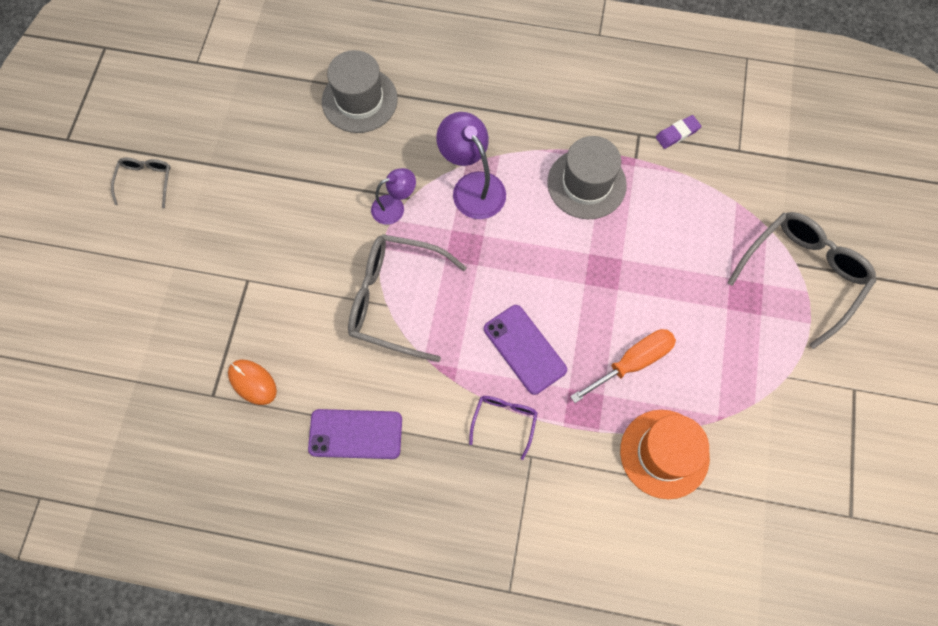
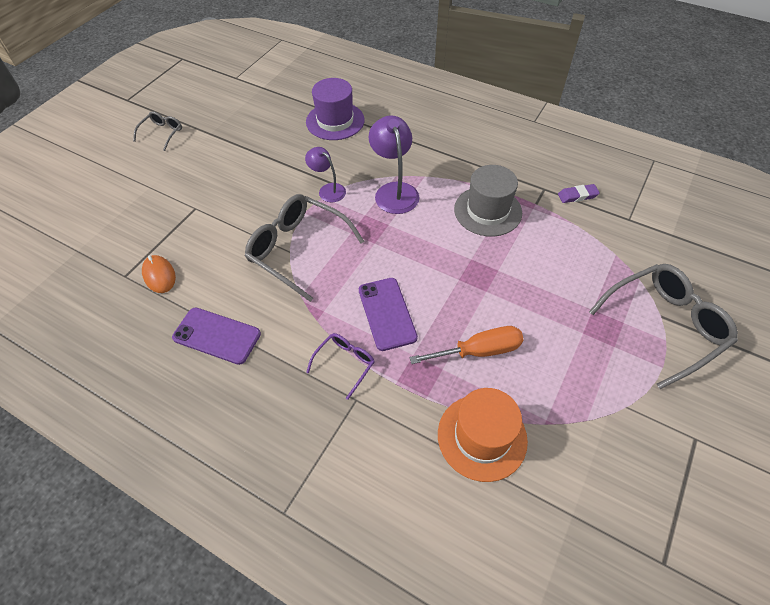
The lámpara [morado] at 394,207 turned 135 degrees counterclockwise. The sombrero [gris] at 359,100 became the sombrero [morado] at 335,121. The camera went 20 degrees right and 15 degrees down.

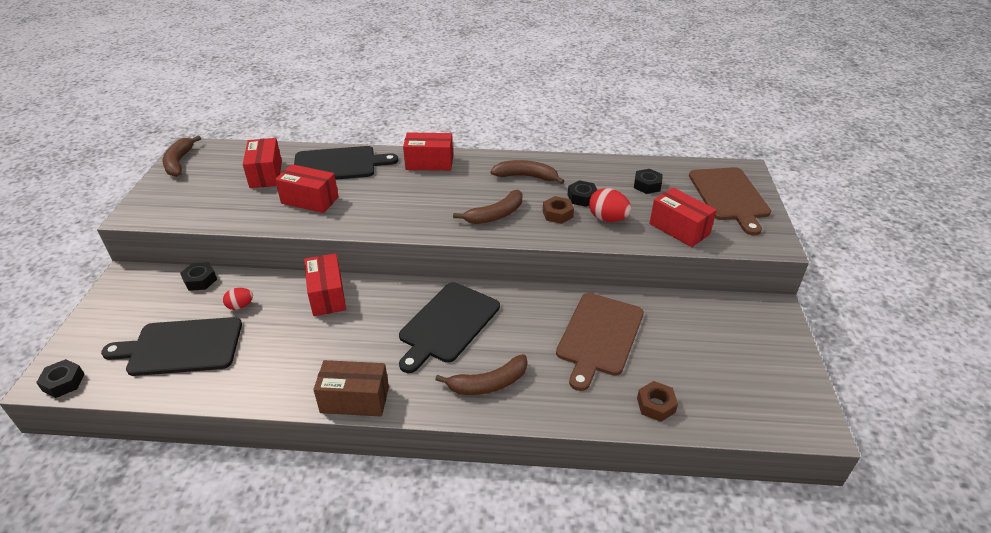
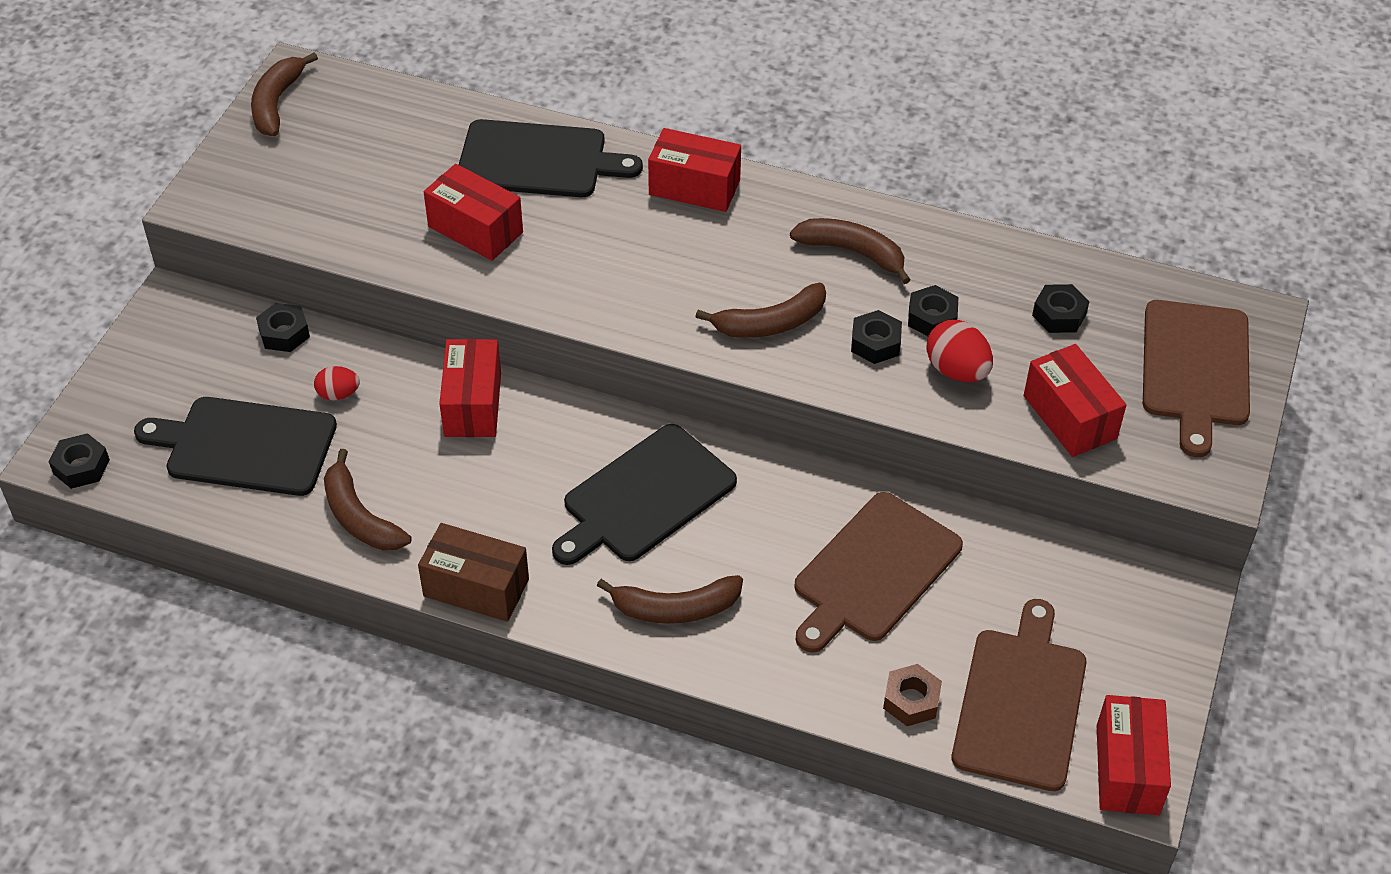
The plátano [marrón] at 359,517 appeared. The tuerca [marrón] at 557,214 became the tuerca [negro] at 875,343. The tabla de cortar [marrón] at 1021,702 appeared. The caja [rojo] moved from 266,174 to 1127,769. The camera went 15 degrees right and 10 degrees up.

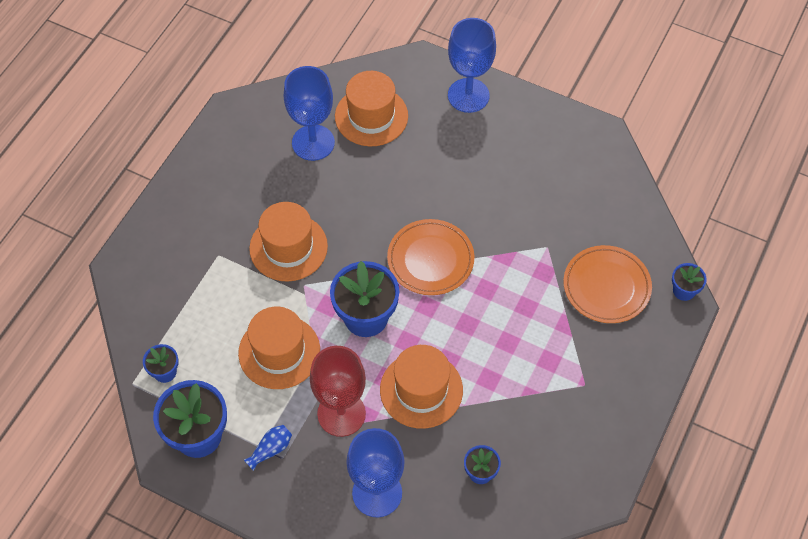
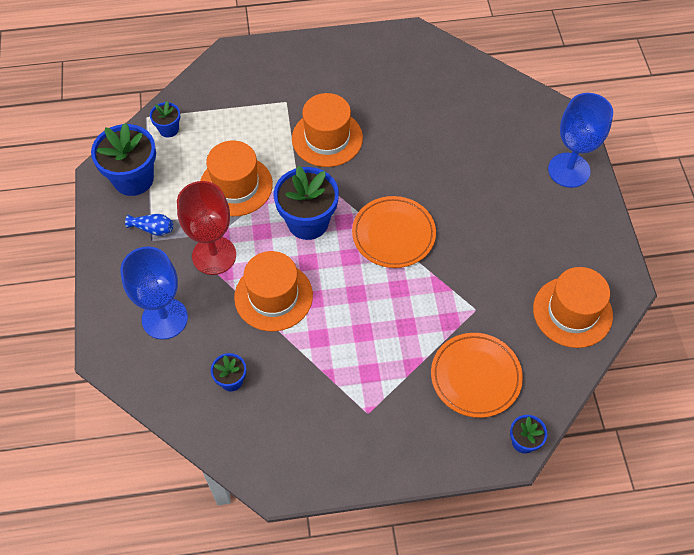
The sombrero [naranja] moved from 371,116 to 572,312. The copa [azul] at 313,143 disappeared. The camera went 55 degrees right and 0 degrees up.

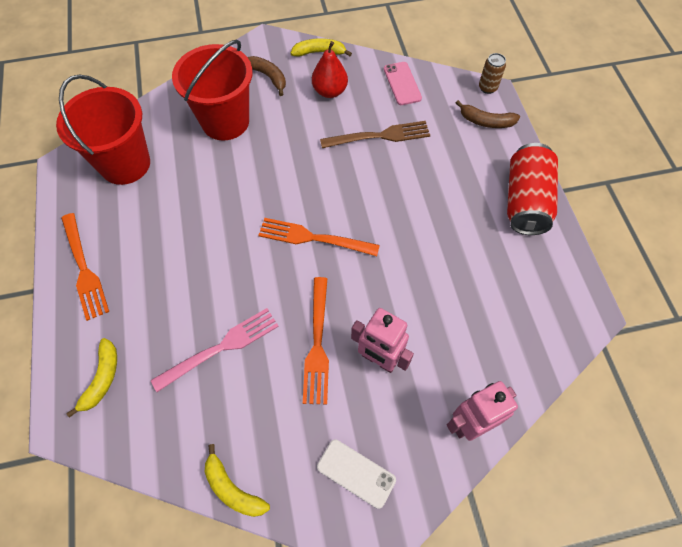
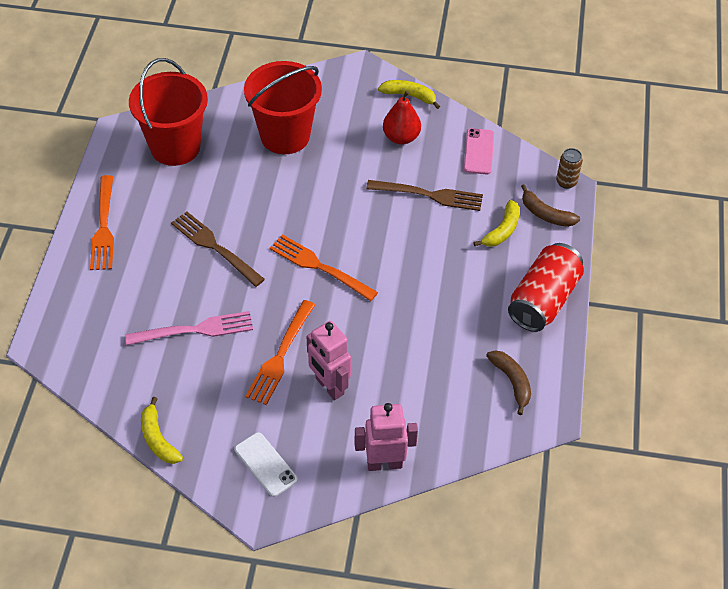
The tenedor [marrón] at 215,247 appeared. The plátano [amarillo] moved from 102,379 to 502,230. The plátano [marrón] moved from 268,77 to 512,382. The camera went 20 degrees right and 10 degrees down.

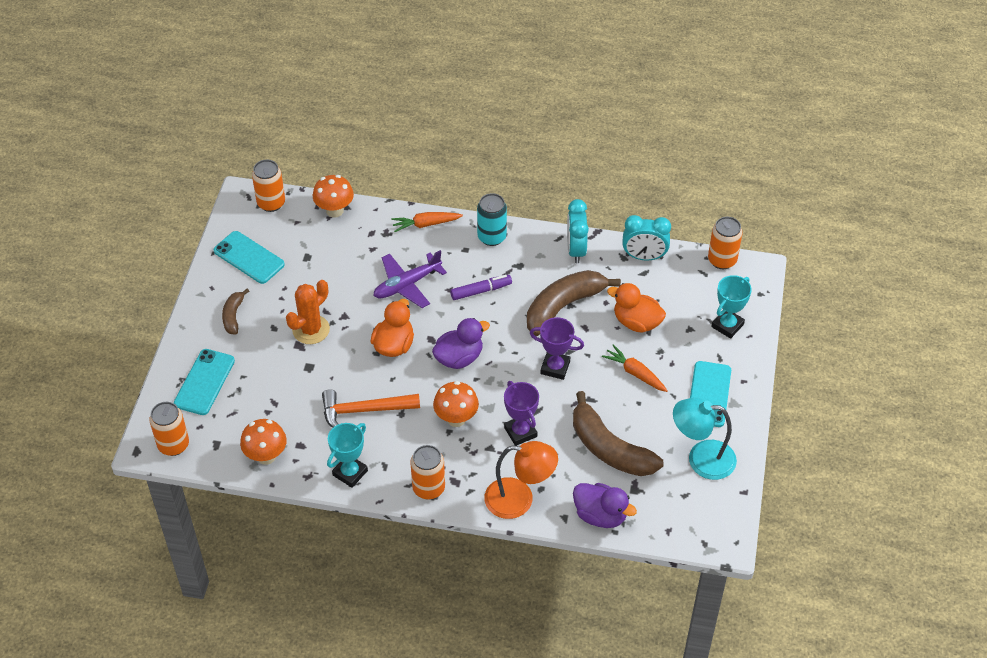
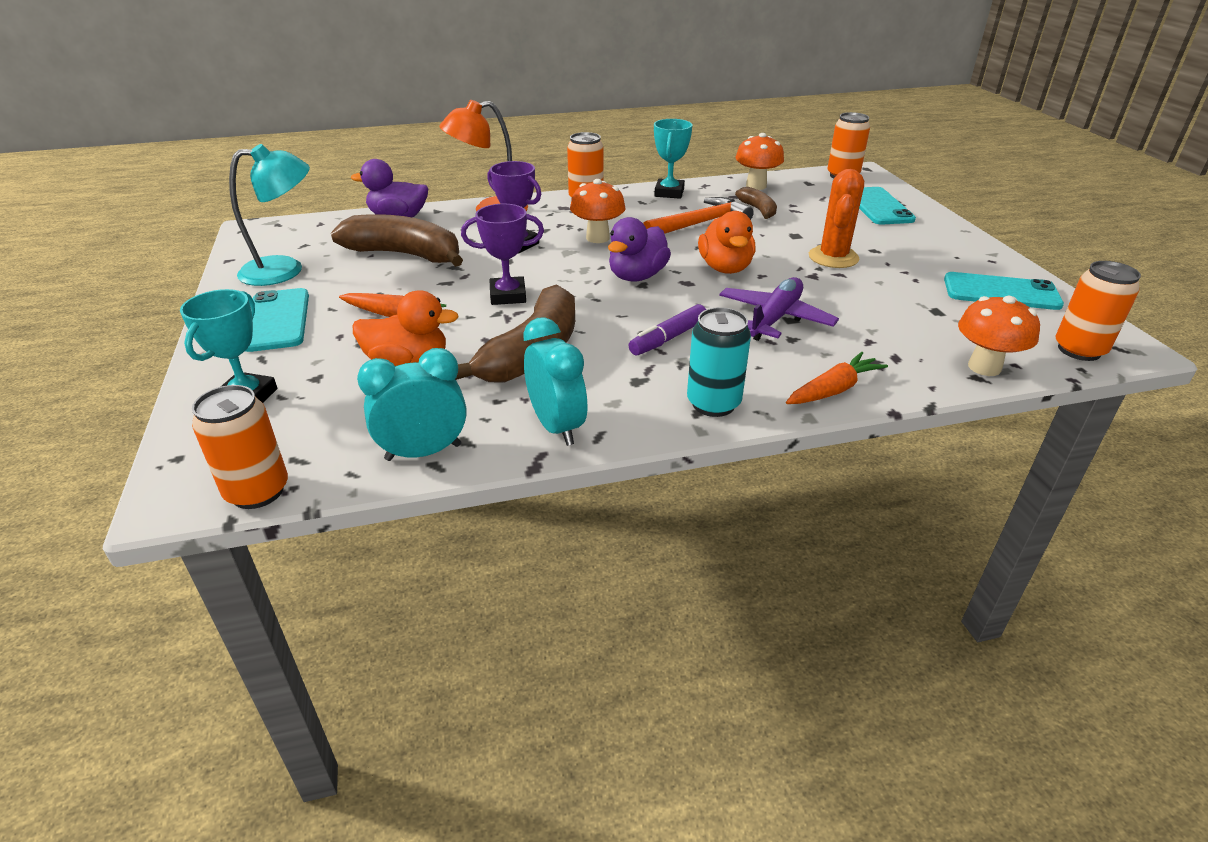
The plátano [marrón] moved from 233,316 to 758,210. The camera went 155 degrees right and 15 degrees down.

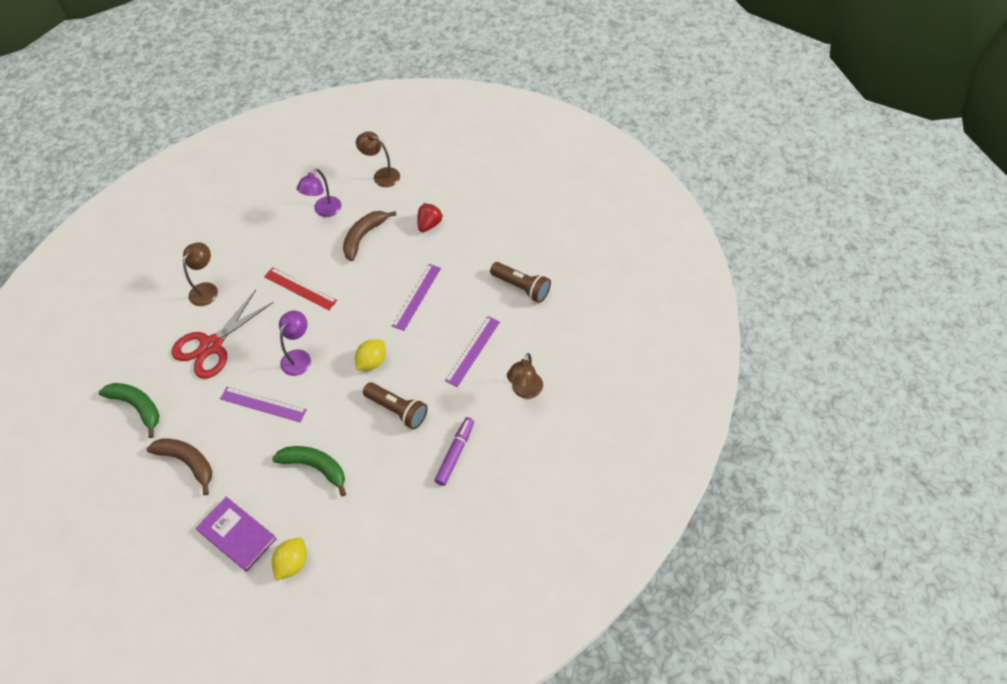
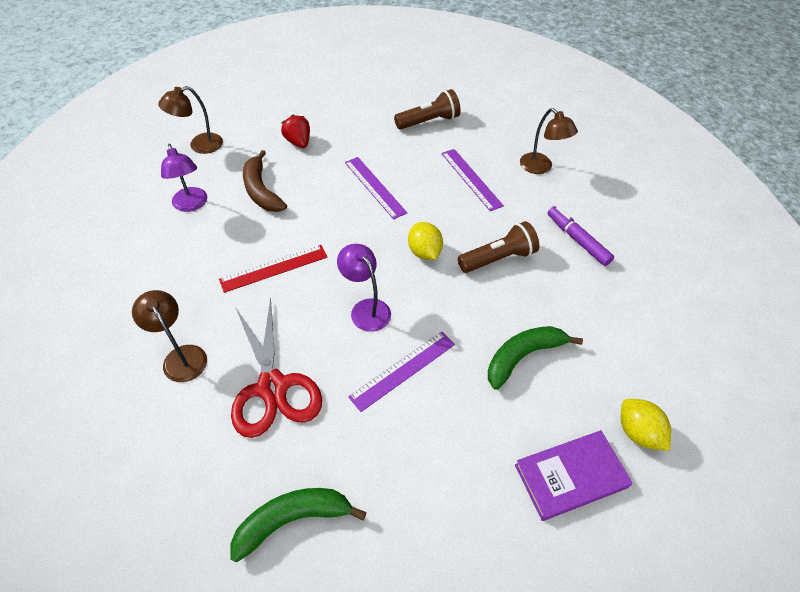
The plátano [marrón] at 187,462 disappeared. The camera went 60 degrees left and 5 degrees down.

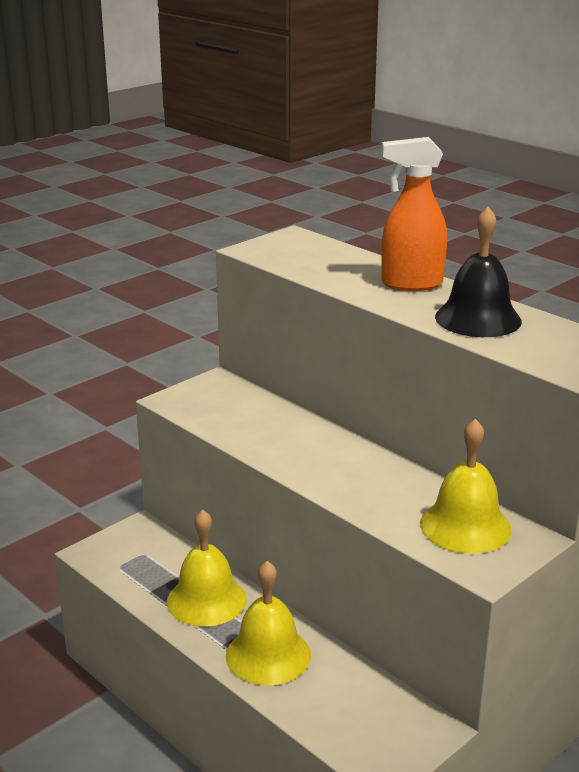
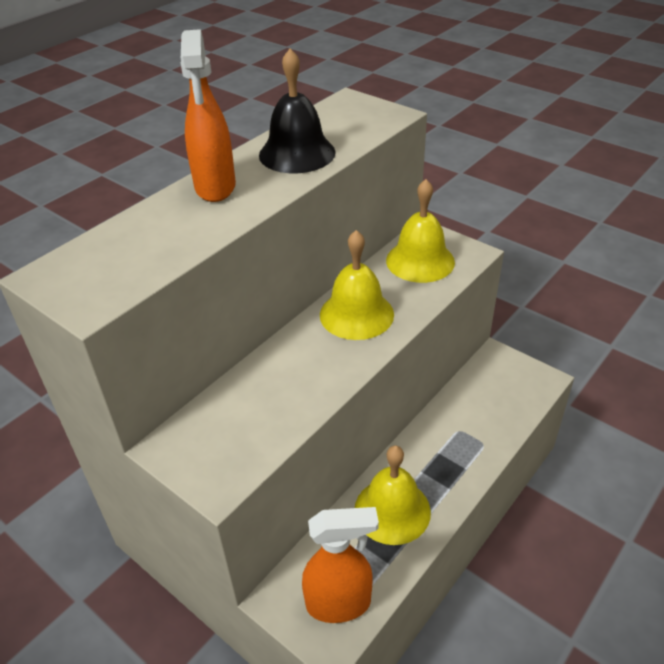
The pulverizador [naranja] at 339,603 appeared. The campana [amarillo] moved from 268,655 to 356,314. The camera went 95 degrees left and 15 degrees up.

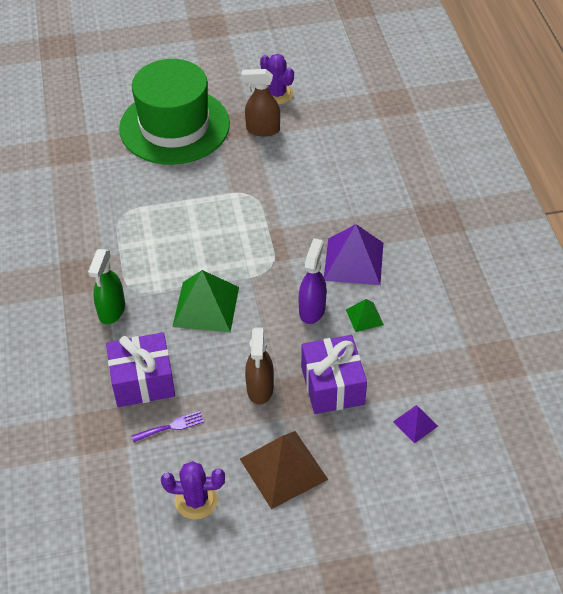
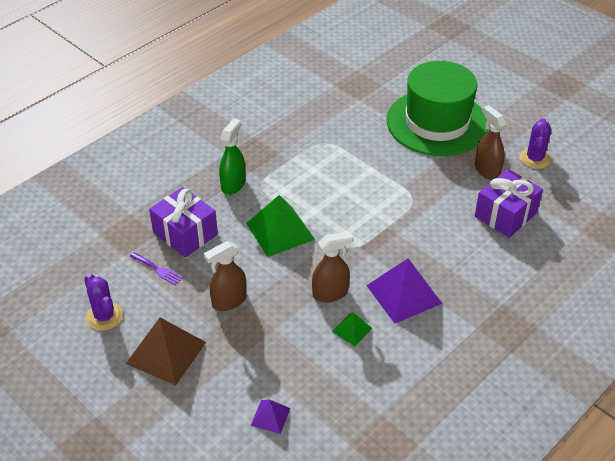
The pulverizador [verde] at 111,310 turned 135 degrees clockwise. The pulverizador [morado] at 312,310 became the pulverizador [marrón] at 330,293. The regalo [morado] moved from 332,385 to 505,214. The camera went 55 degrees right and 5 degrees down.

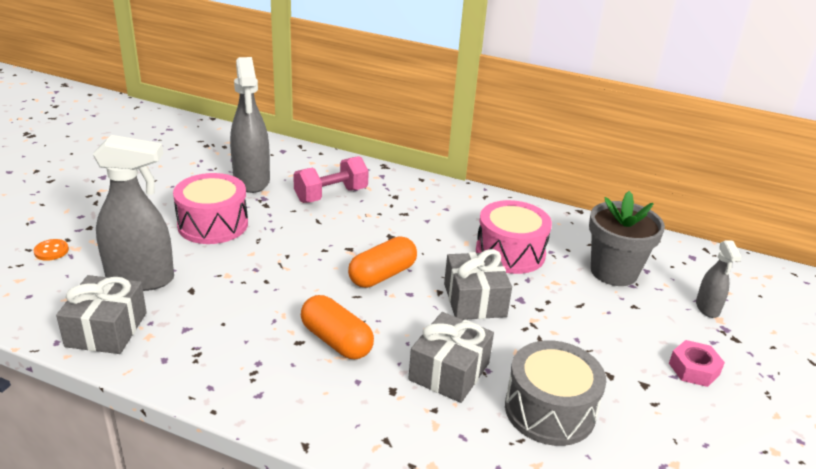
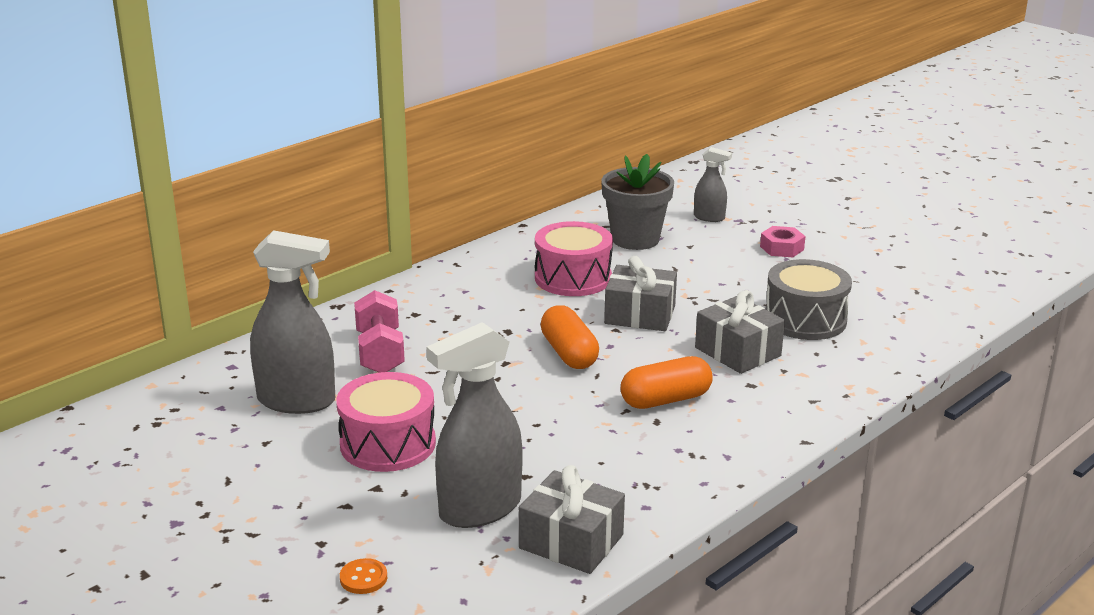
The pulverizador [gris] at 141,279 turned 150 degrees counterclockwise. The camera went 65 degrees left and 5 degrees down.

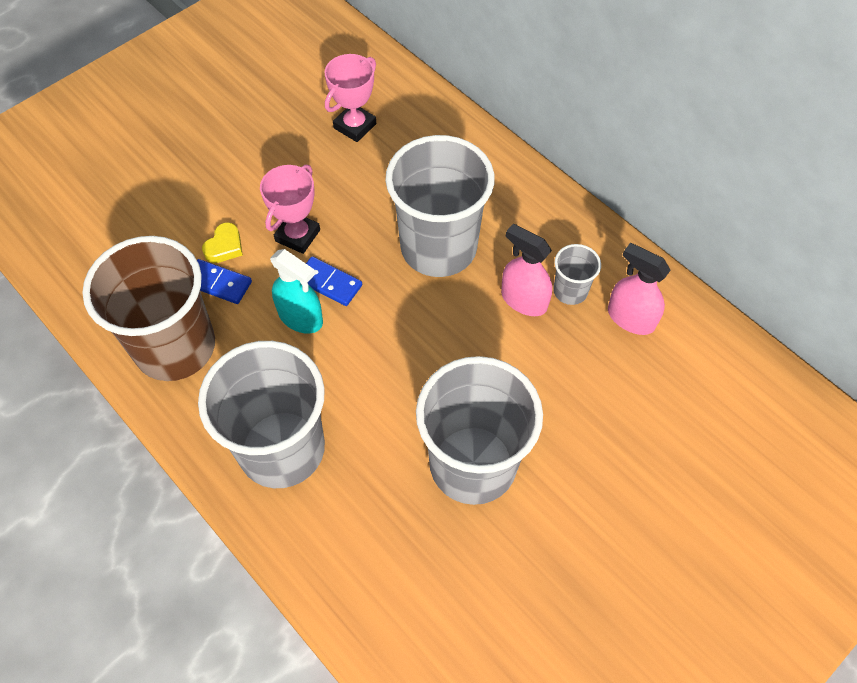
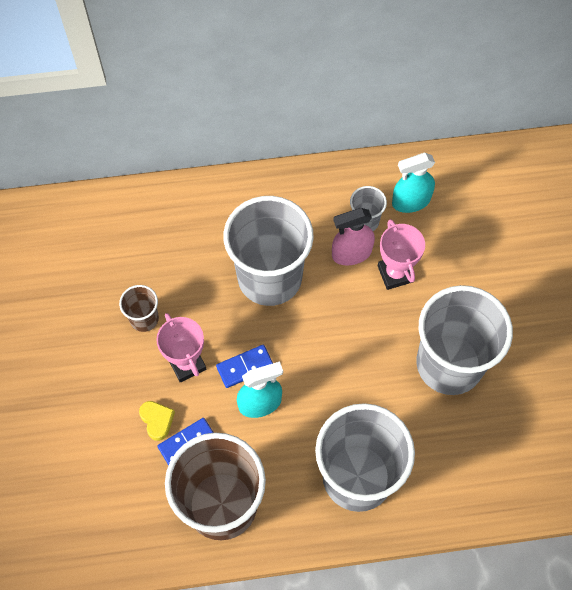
The vaso [marrón] at 144,319 appeared. The trofeo [rosa] moved from 355,126 to 395,274. The pulverizador [rosa] at 630,318 became the pulverizador [turquesa] at 410,201. The camera went 55 degrees left and 5 degrees up.

